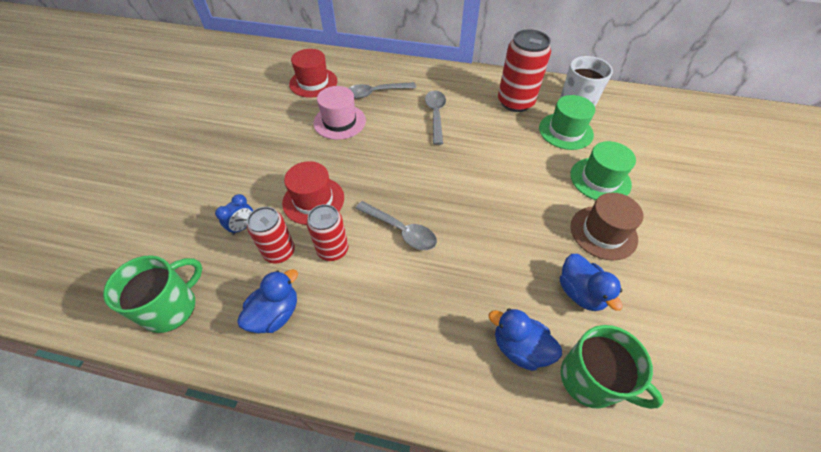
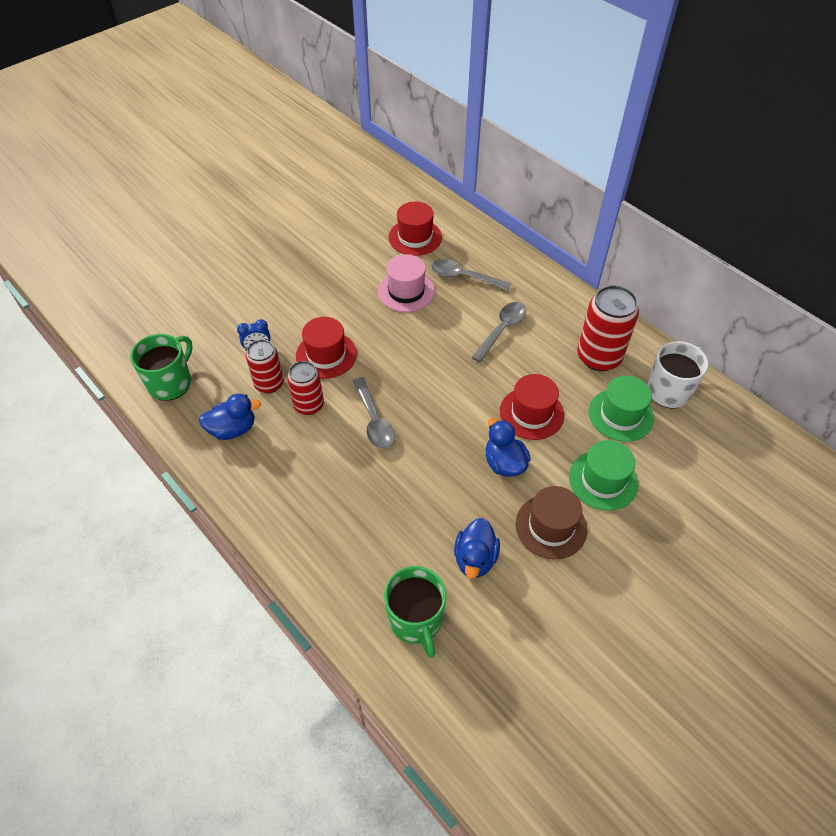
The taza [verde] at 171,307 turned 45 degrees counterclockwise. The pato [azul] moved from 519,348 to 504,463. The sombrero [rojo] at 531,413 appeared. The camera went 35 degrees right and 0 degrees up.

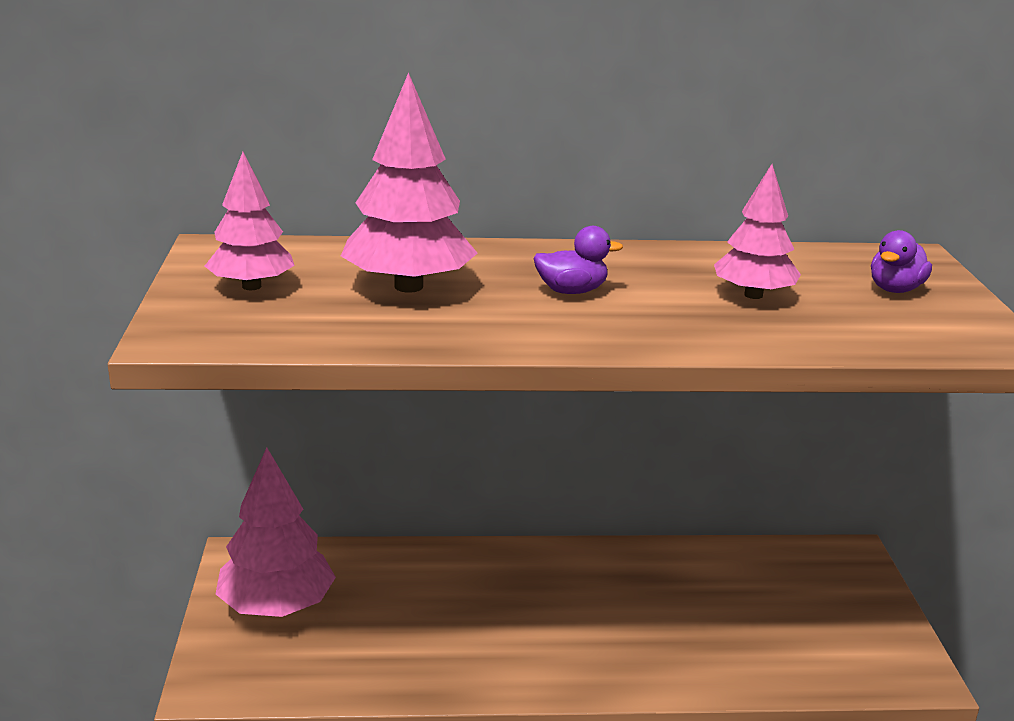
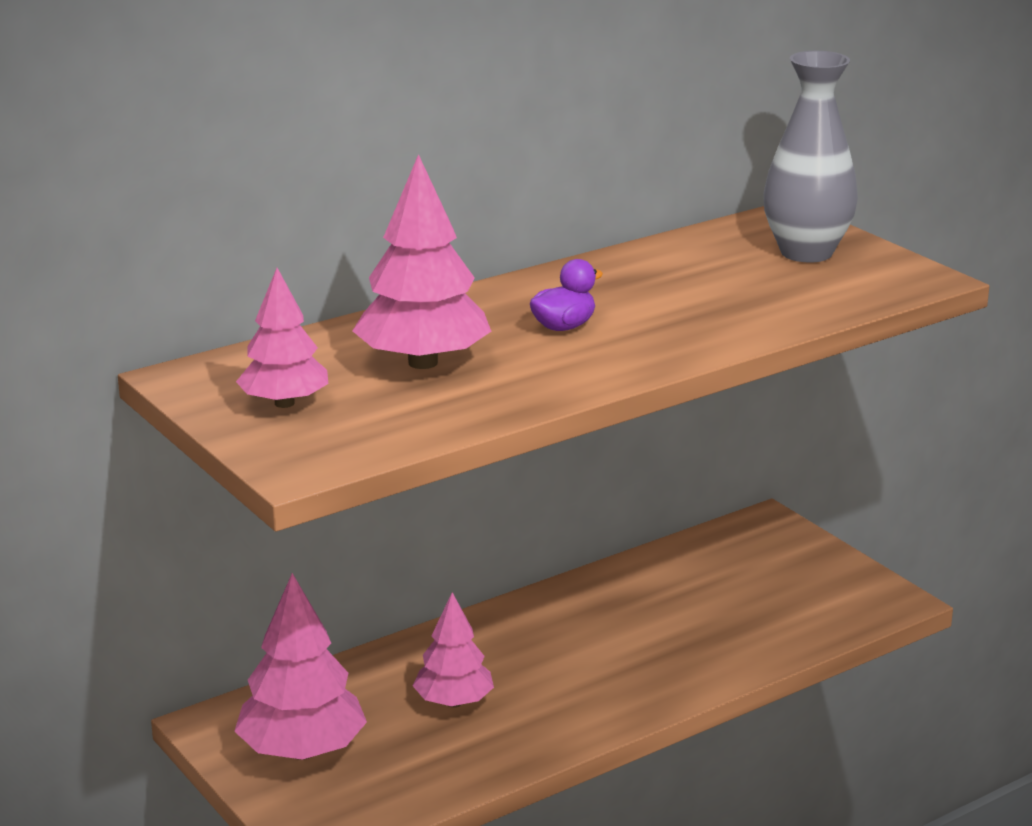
The árbol [rosa] moved from 753,295 to 454,702. The pato [morado] at 895,289 was replaced by the florero [gris] at 806,252. The camera went 30 degrees left and 0 degrees up.

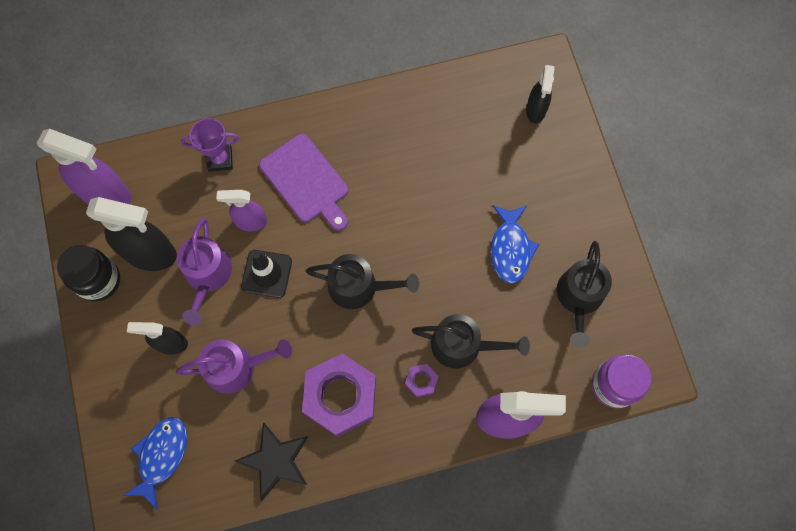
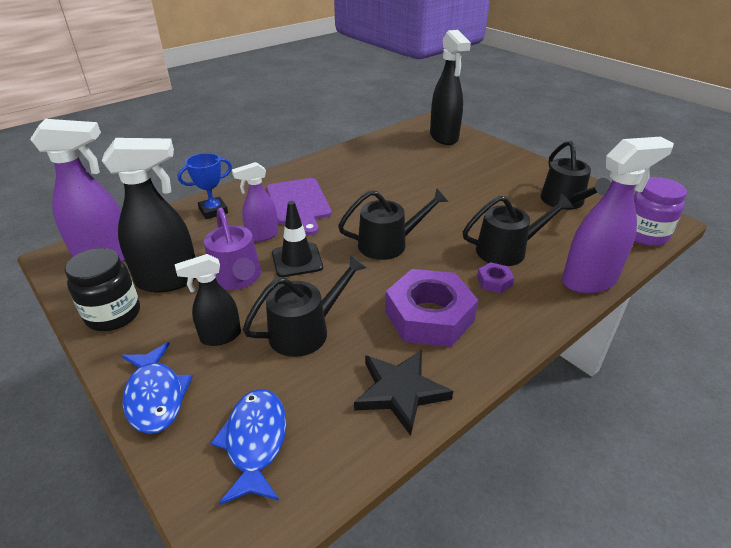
The pez [azul] moved from 510,249 to 155,396. The trofeo [morado] at 220,159 became the trofeo [azul] at 213,211. The regadera [morado] at 236,367 became the regadera [negro] at 305,330. The tabla de cortar [morado] at 306,181 turned 45 degrees clockwise. The pulverizador [negro] at 536,110 changed to 1.70 times the size. The camera went 25 degrees left and 35 degrees down.

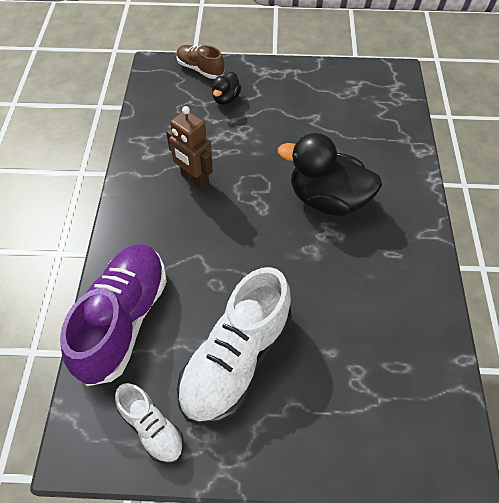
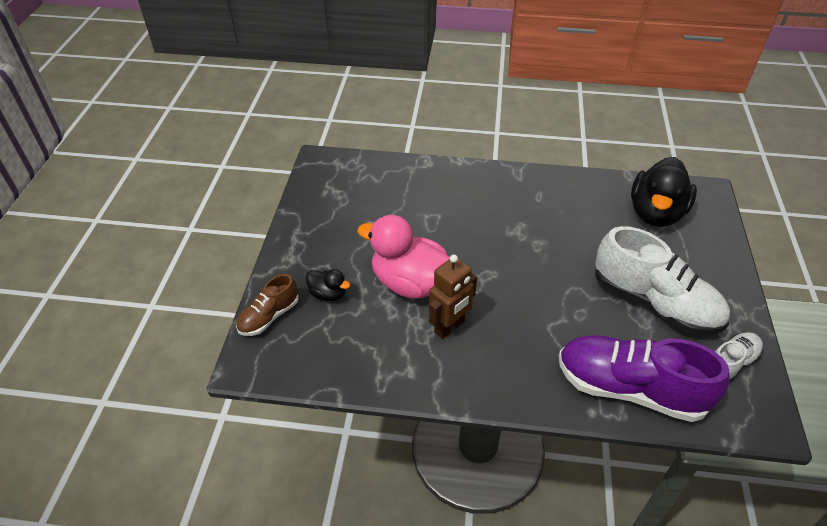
The pato [rosa] at 410,283 appeared. The pato [negro] moved from 327,199 to 655,213. The camera went 85 degrees left and 10 degrees down.

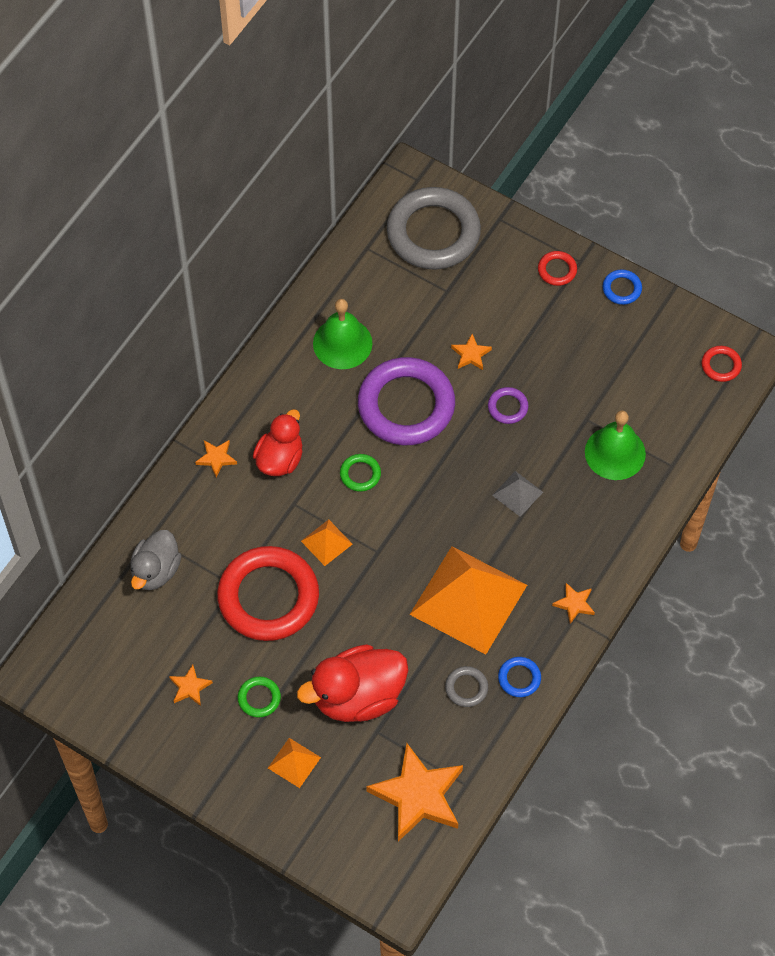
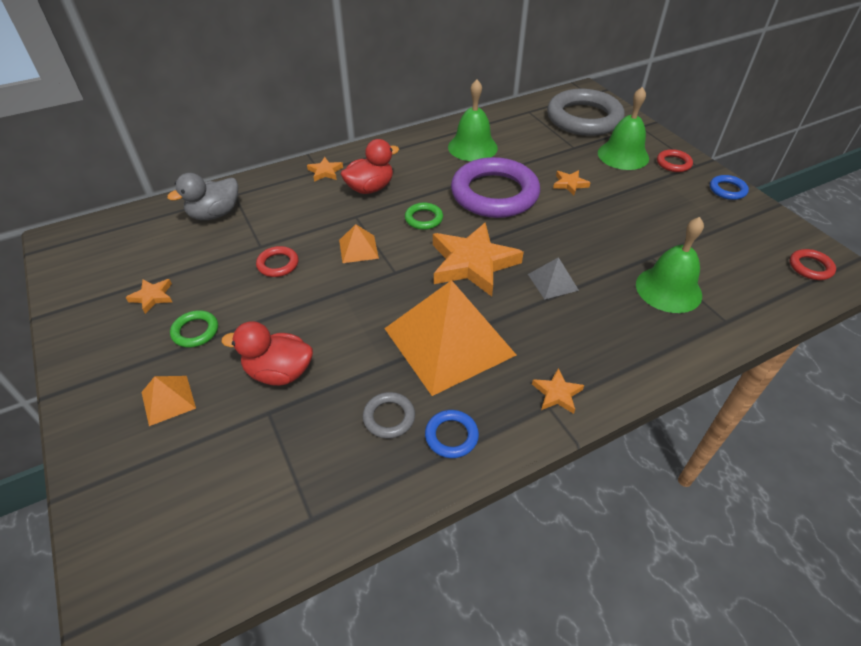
The pato [rojo] at 357,696 changed to 0.65 times the size. The anillo [rojo] at 268,597 changed to 0.42 times the size. The estrella [naranja] moved from 418,795 to 472,263. The campana [verde] at 623,155 appeared. The anillo [morado] at 507,407 disappeared. The camera went 30 degrees right and 15 degrees down.

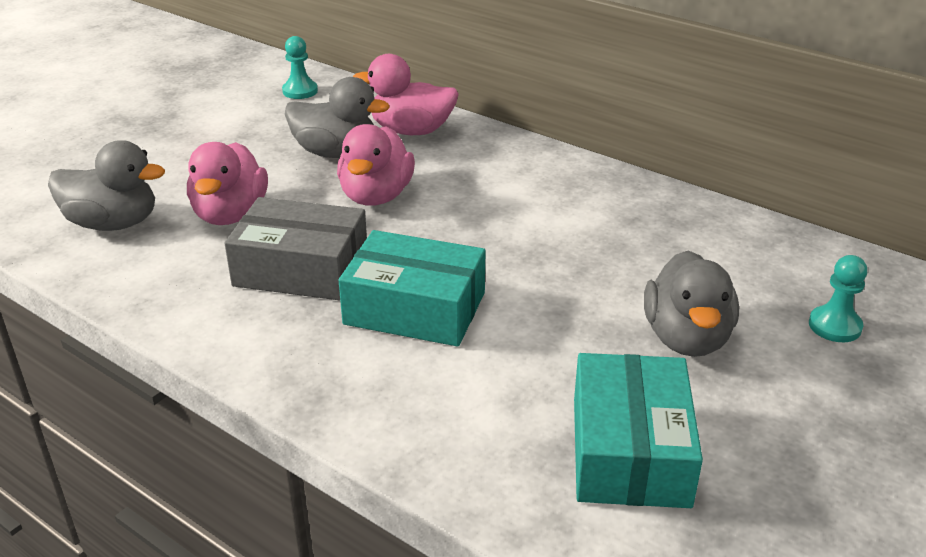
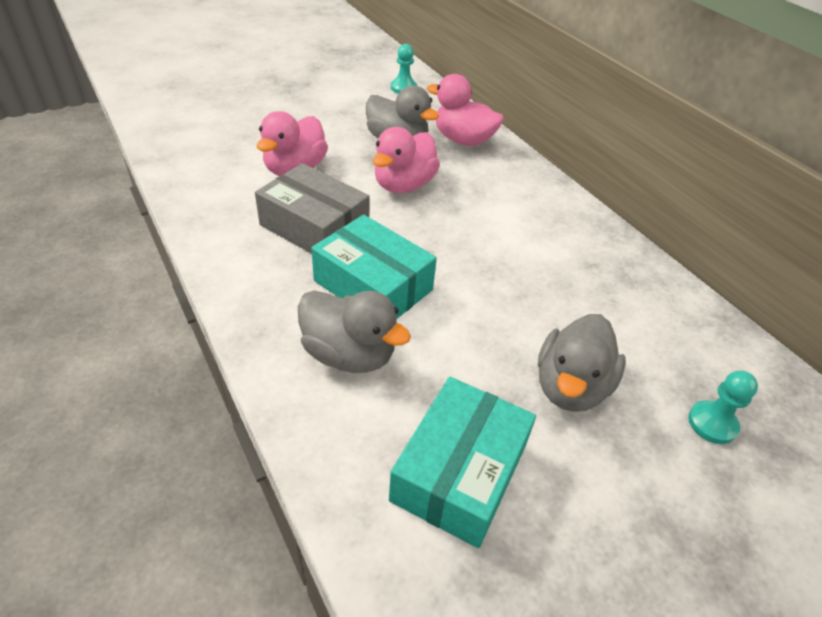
The pato [gris] moved from 113,223 to 349,354. The camera went 20 degrees right and 10 degrees up.

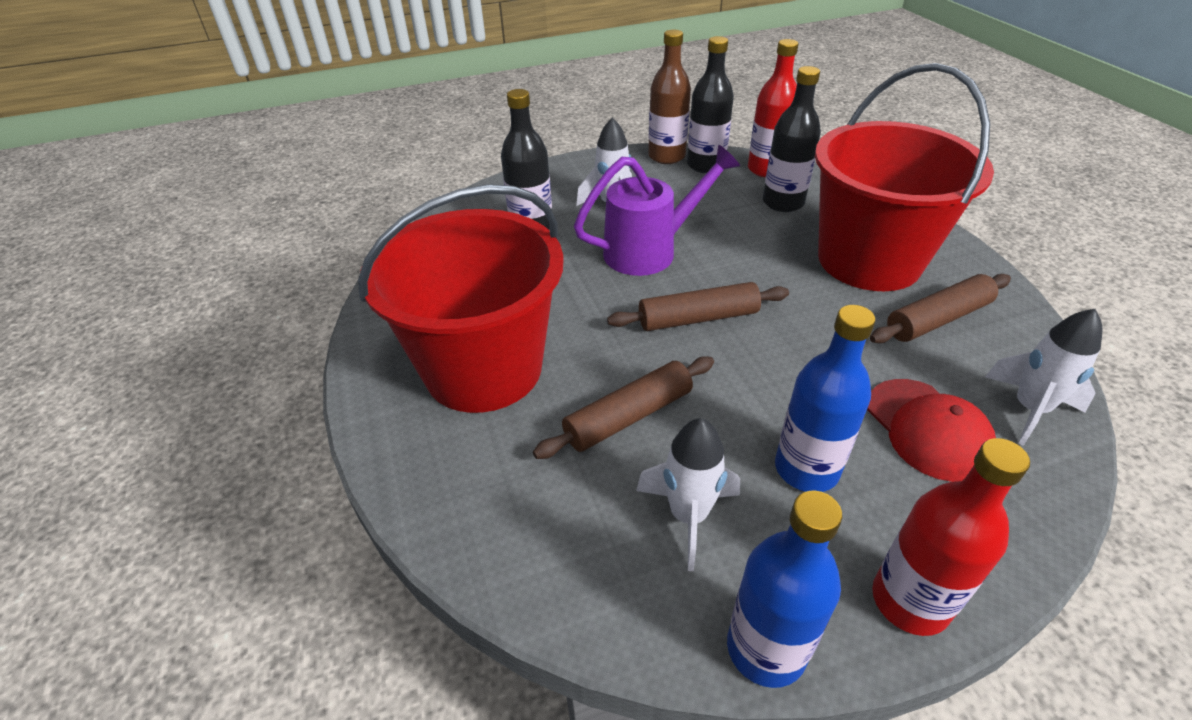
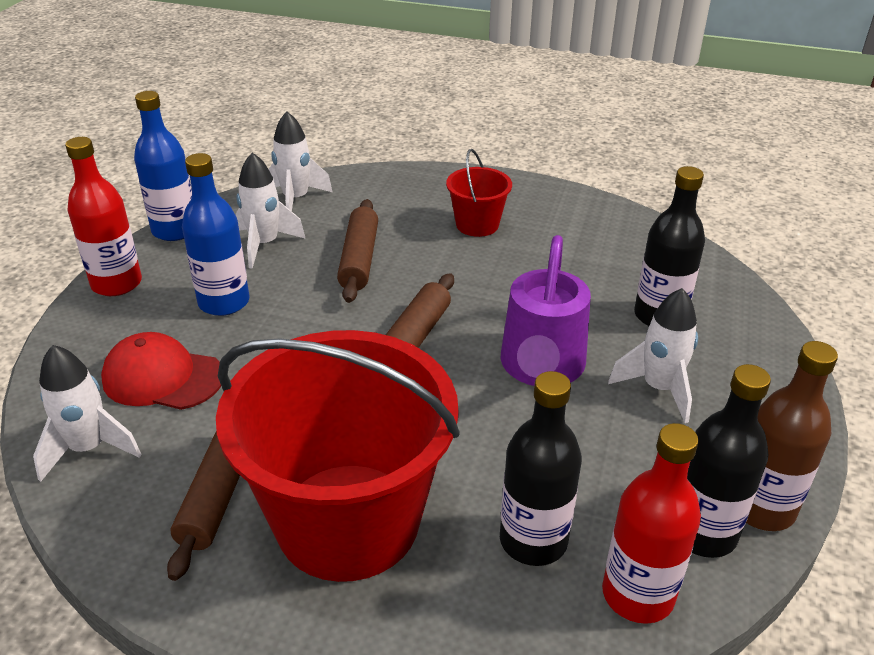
The cohete [blanco] at 296,200 appeared. The balde [rojo] at 483,369 changed to 0.45 times the size. The camera went 125 degrees right and 5 degrees down.

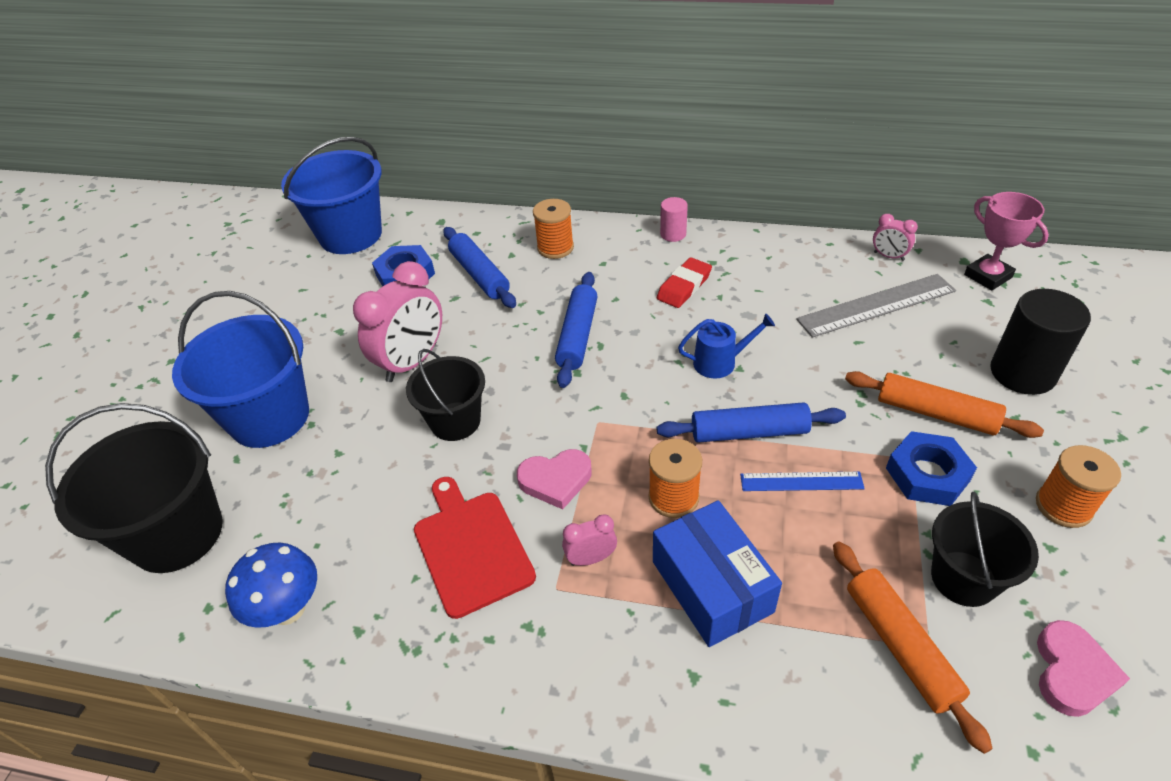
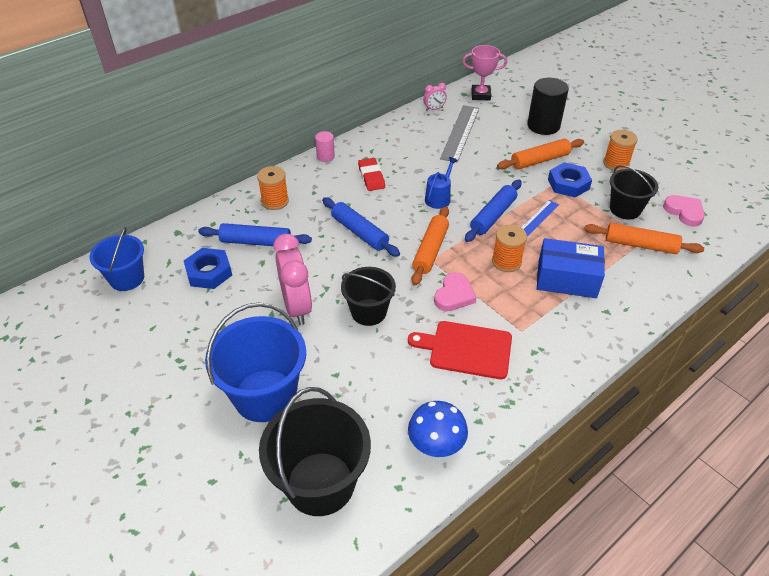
The balde [azul] at 350,235 changed to 0.63 times the size. The rodillo [naranja] at 430,250 appeared. The despertador [rosa] at 591,558 disappeared. The camera went 55 degrees left and 0 degrees up.

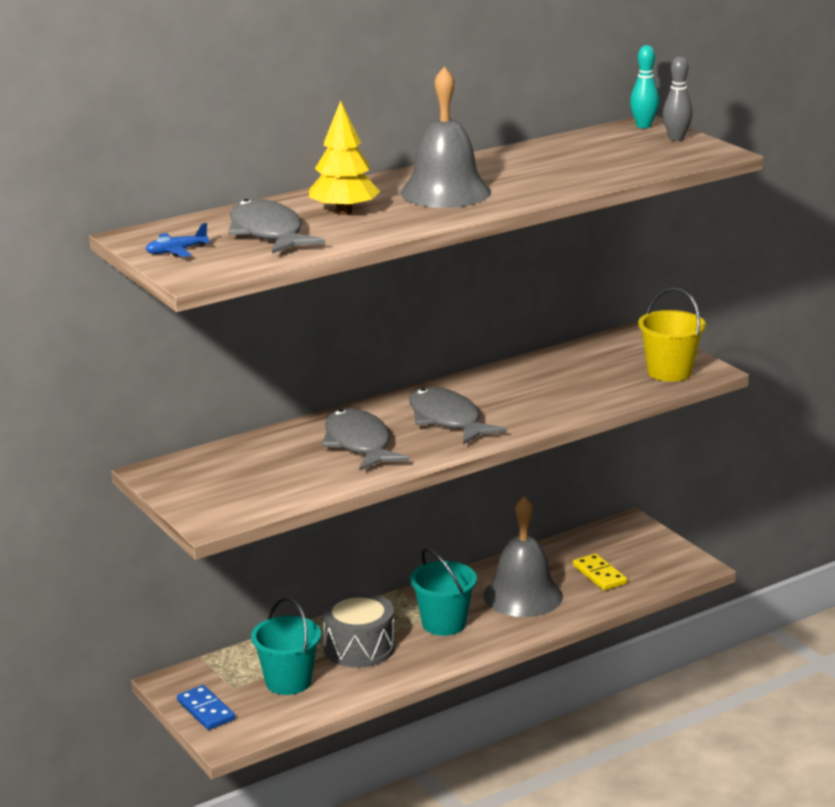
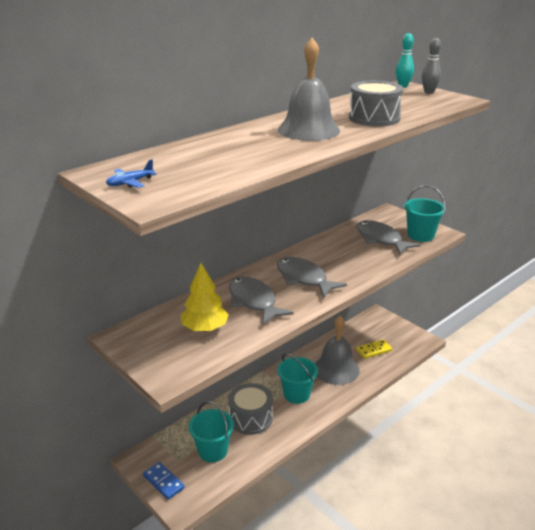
The árbol [amarillo] moved from 344,212 to 205,328. The tambor [gris] at 374,118 appeared. The pez [gris] moved from 268,233 to 381,239. The ficha de dominó [amarillo] at 599,575 turned 75 degrees counterclockwise. The balde [amarillo] at 669,372 became the balde [turquesa] at 420,235. The camera went 10 degrees left and 5 degrees up.

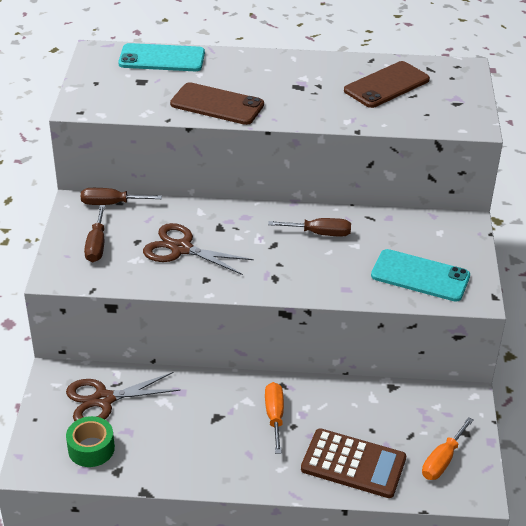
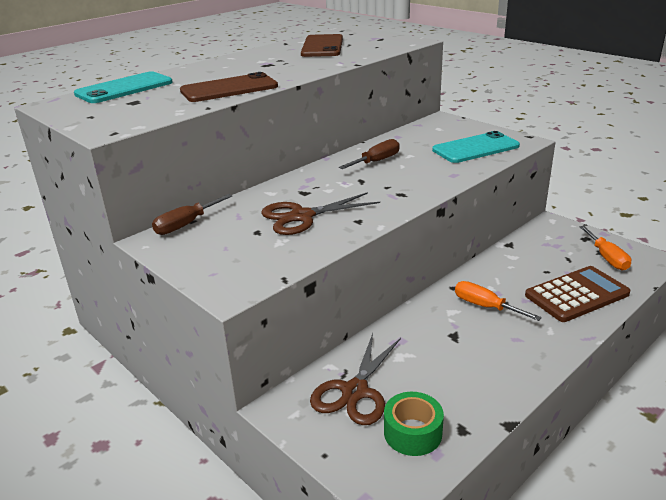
The destornillador [marrón] at 96,245 disappeared. The camera went 45 degrees left and 10 degrees down.

